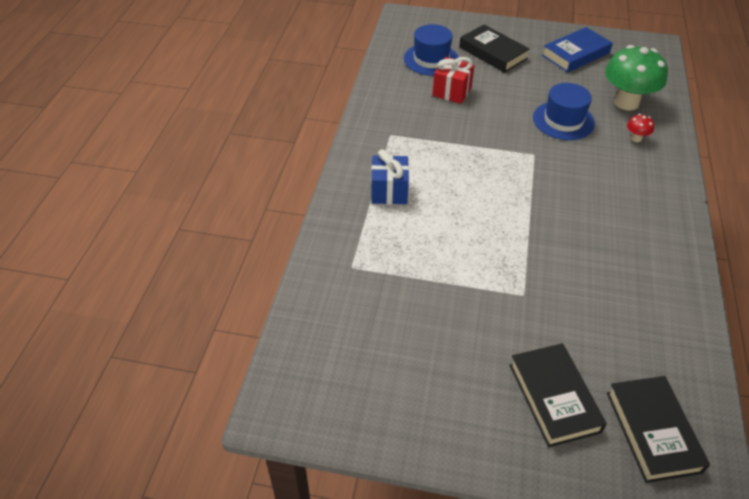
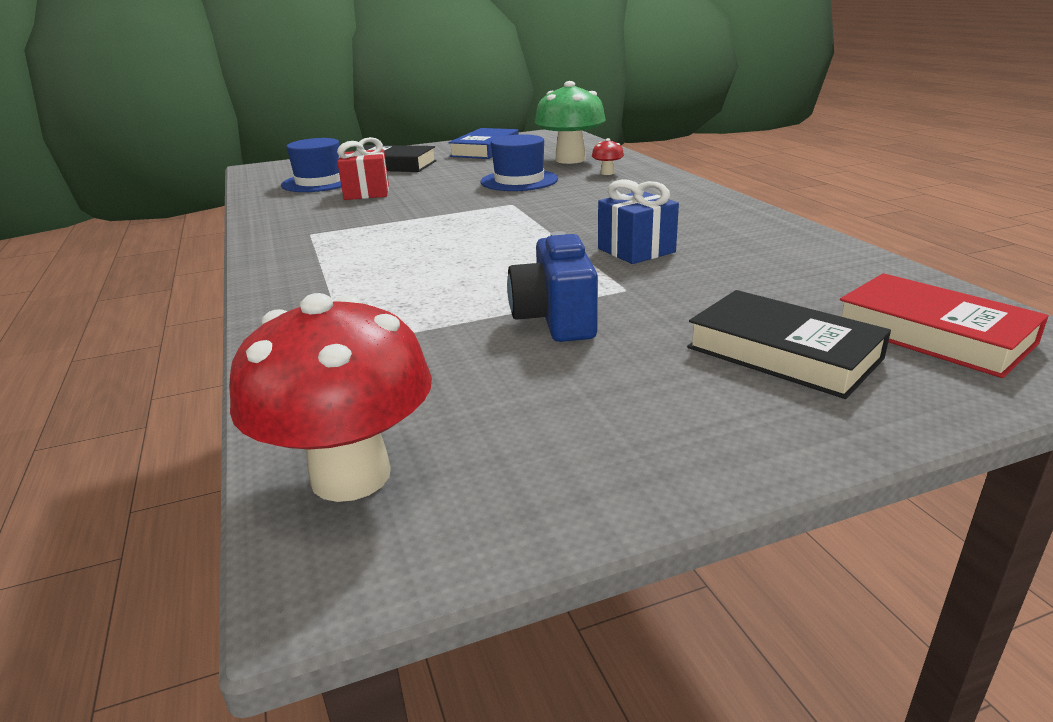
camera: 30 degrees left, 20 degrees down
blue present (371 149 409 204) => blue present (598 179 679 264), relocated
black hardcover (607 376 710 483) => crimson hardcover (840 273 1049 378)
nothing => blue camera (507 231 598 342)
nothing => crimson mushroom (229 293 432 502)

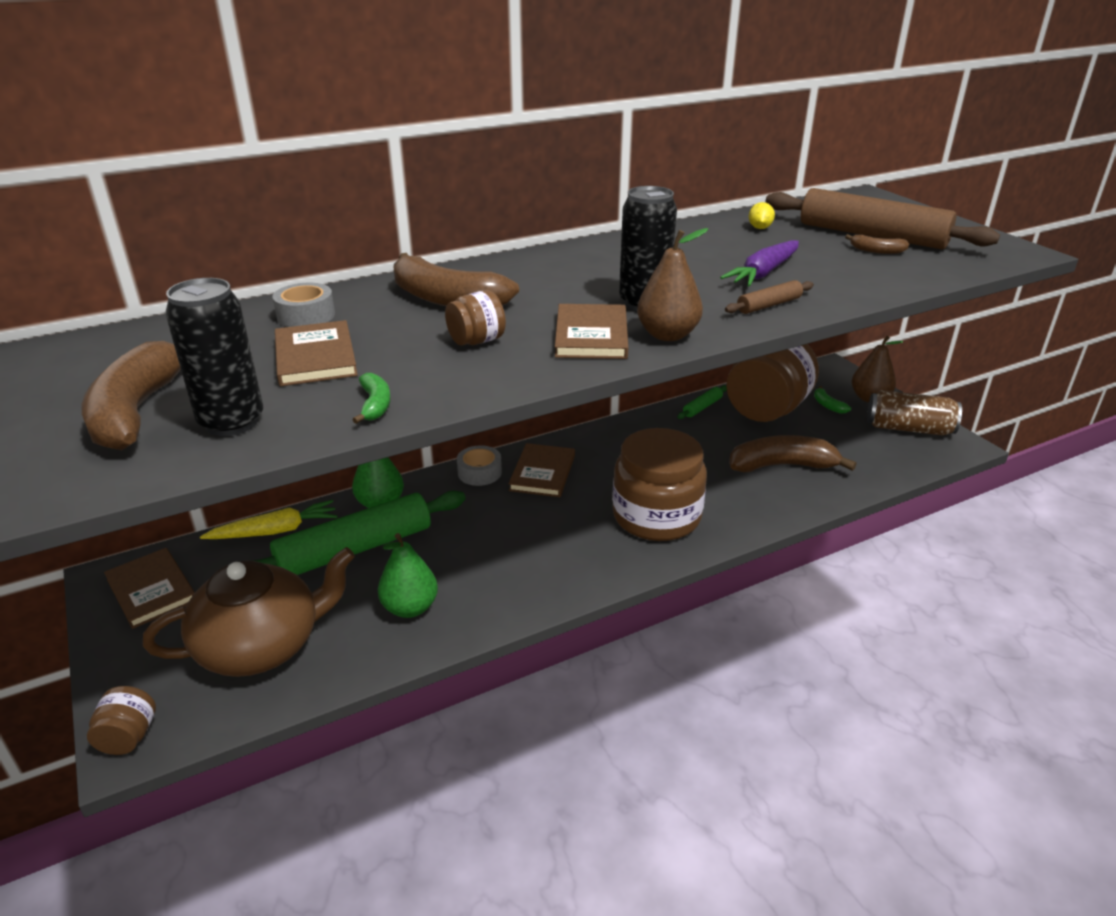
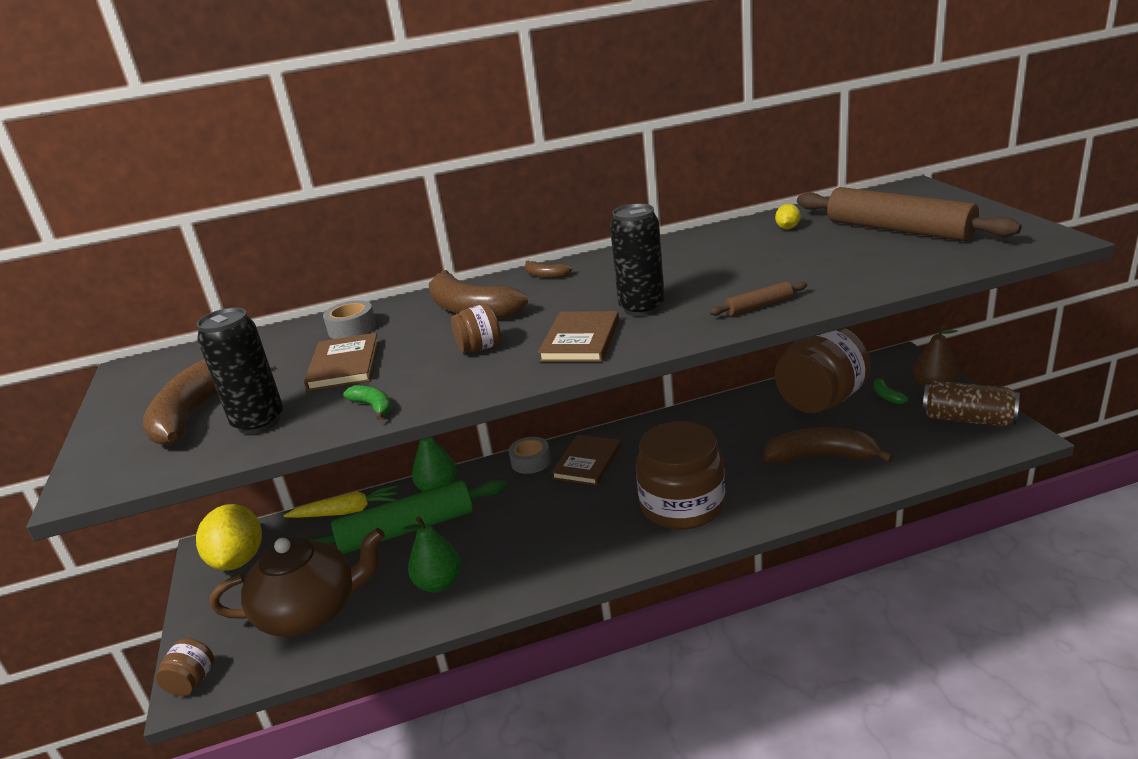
camera: 15 degrees right, 5 degrees down
brown toy pear (637 228 708 341) => nothing
brown toy banana (845 234 909 254) => brown toy banana (525 261 573 278), relocated
purple toy carrot (720 240 799 286) => nothing
leaf-green toy banana (352 373 391 424) => leaf-green toy banana (343 385 392 420), 45 degrees counterclockwise
leaf-green rolling pin (677 385 727 419) => nothing
brown hardcover (104 548 195 629) => bright yellow toy lemon (196 504 262 571)

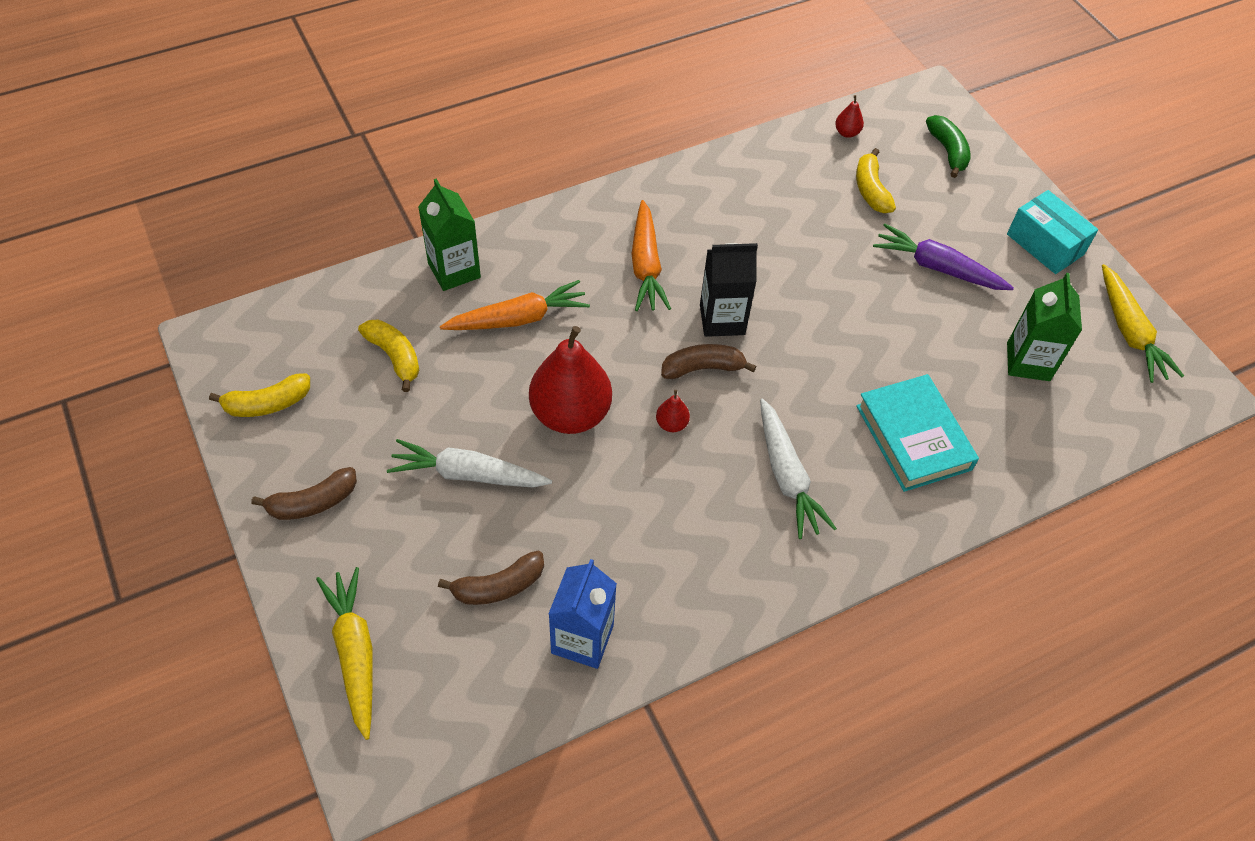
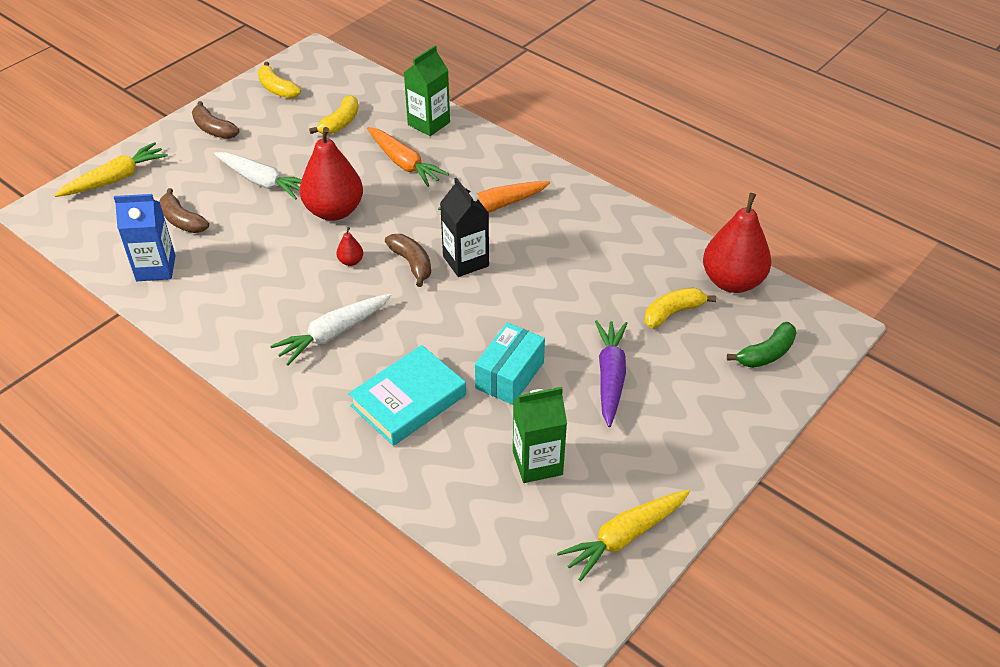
camera: 70 degrees right, 10 degrees down
crimson toy pear (835 95 864 138) => crimson toy pear (703 193 771 293), x2.44
turquoise package (1007 190 1098 274) => turquoise package (475 323 545 405), relocated
pure white toy carrot (387 439 552 488) => pure white toy carrot (214 152 302 200), 135 degrees clockwise

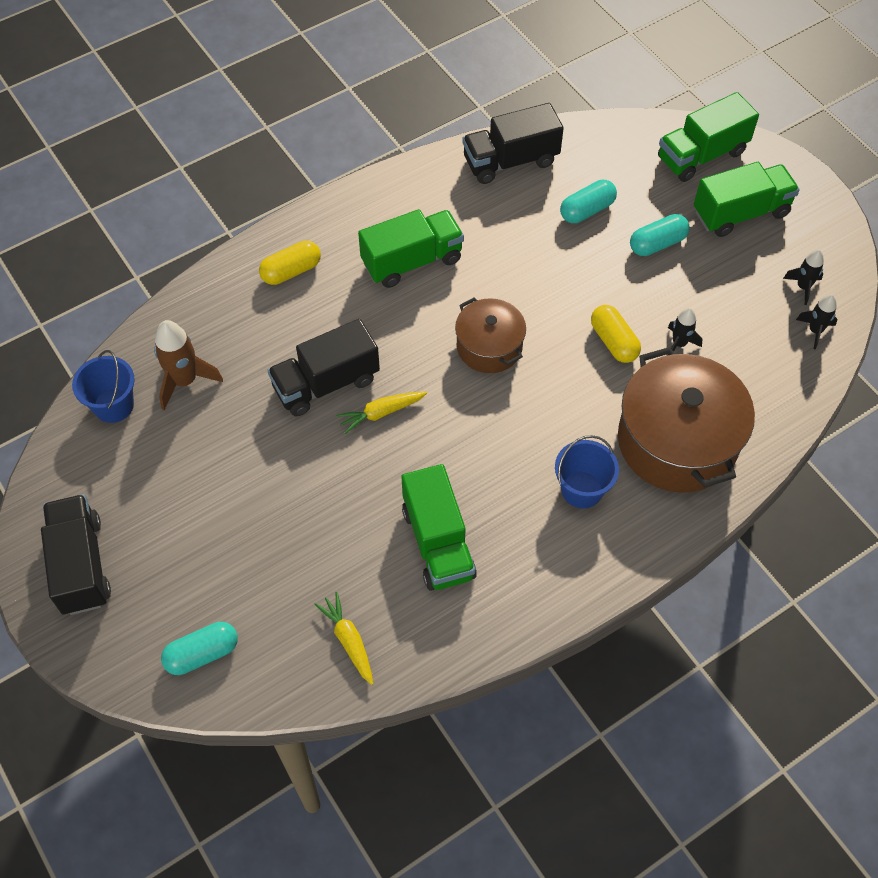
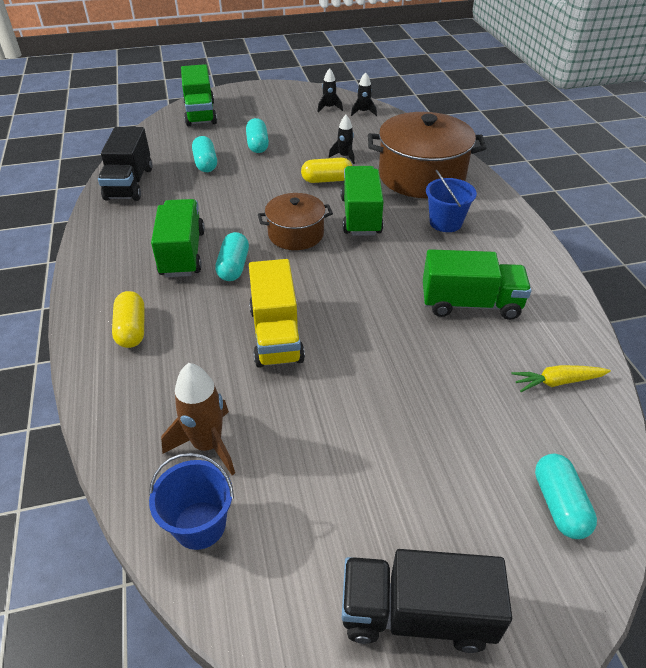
camera: 70 degrees left, 15 degrees down
leaf-green toy truck (694 162 800 237) => leaf-green toy truck (341 166 384 236), relocated
black toy truck (267 319 380 416) => bright yellow toy truck (249 259 305 368)
bright yellow toy carrot (336 392 427 434) => nothing
nothing => turquoise pill shape (215 232 249 281)

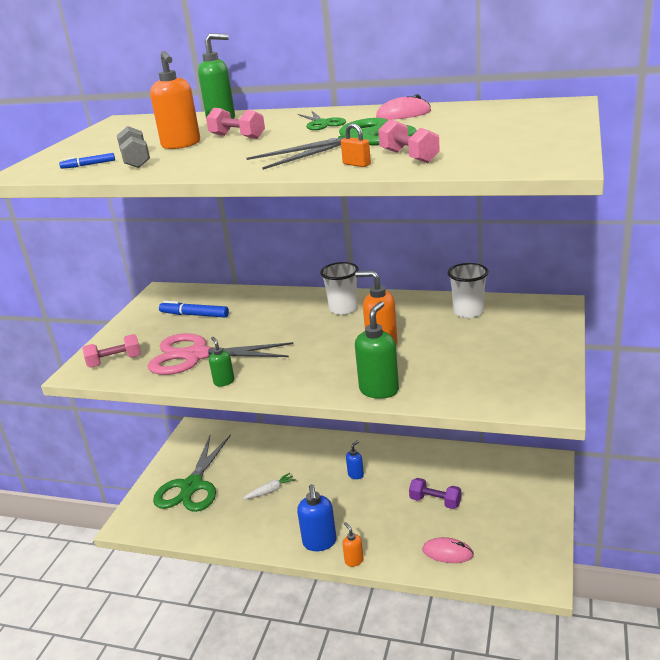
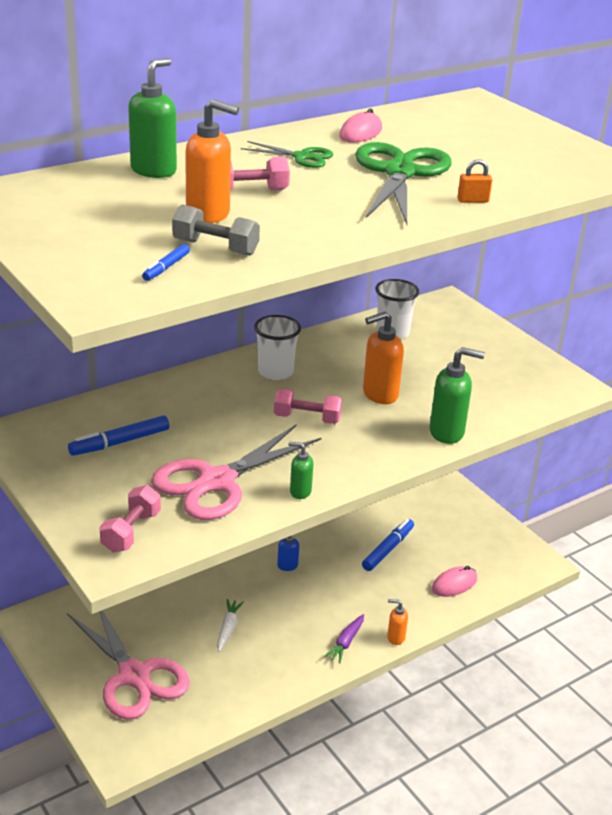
camera: 55 degrees left, 5 degrees up
pink free weight (378 119 440 163) => pink free weight (274 388 342 424), relocated
leaf-green pump bottle (355 301 399 399) => leaf-green pump bottle (430 347 485 444), 120 degrees clockwise
leaf-green scissors (153 434 231 512) => pink scissors (67 610 190 720)
purple free weight (409 478 461 509) => blue marker (362 519 414 571)
blue pump bottle (297 484 337 551) => purple toy carrot (324 614 364 664)

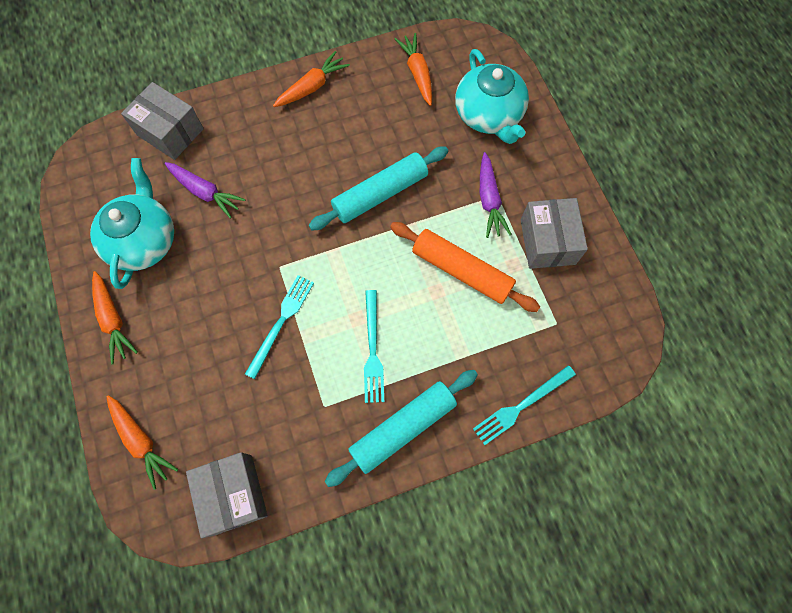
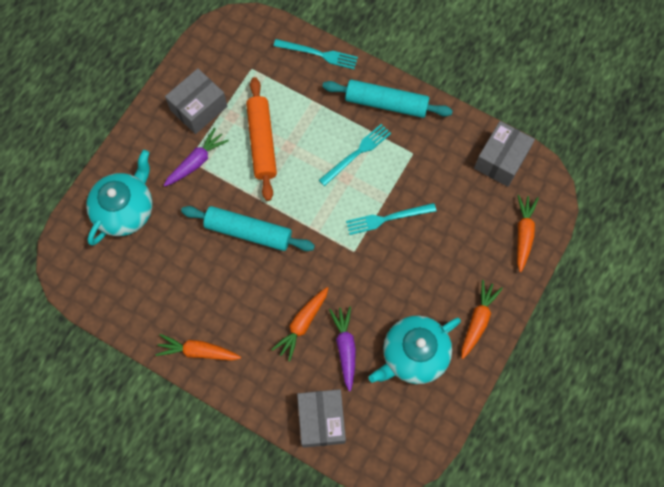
camera: 130 degrees left, 0 degrees up
orange toy carrot (395 33 432 106) => orange toy carrot (271 287 328 362), relocated

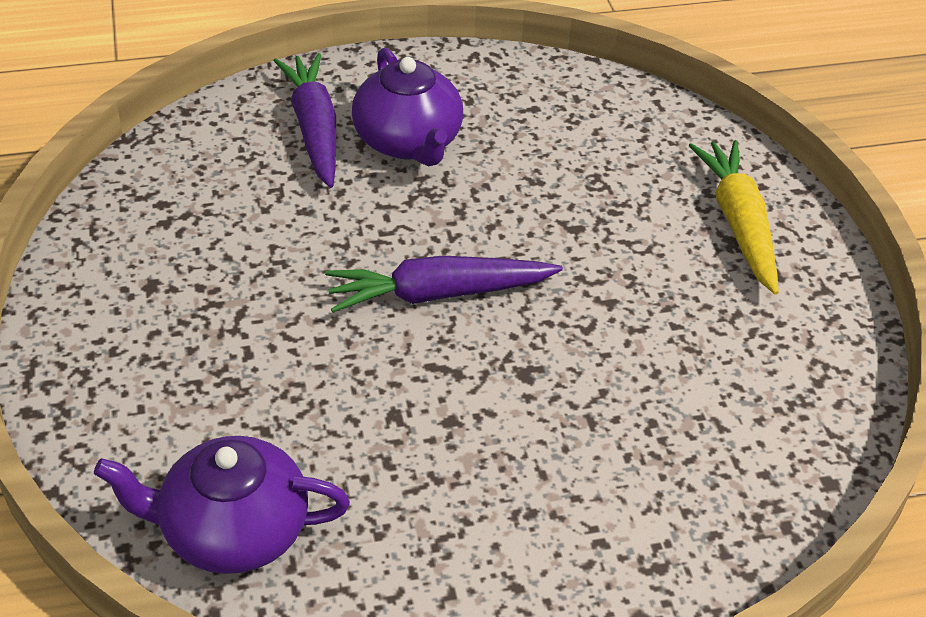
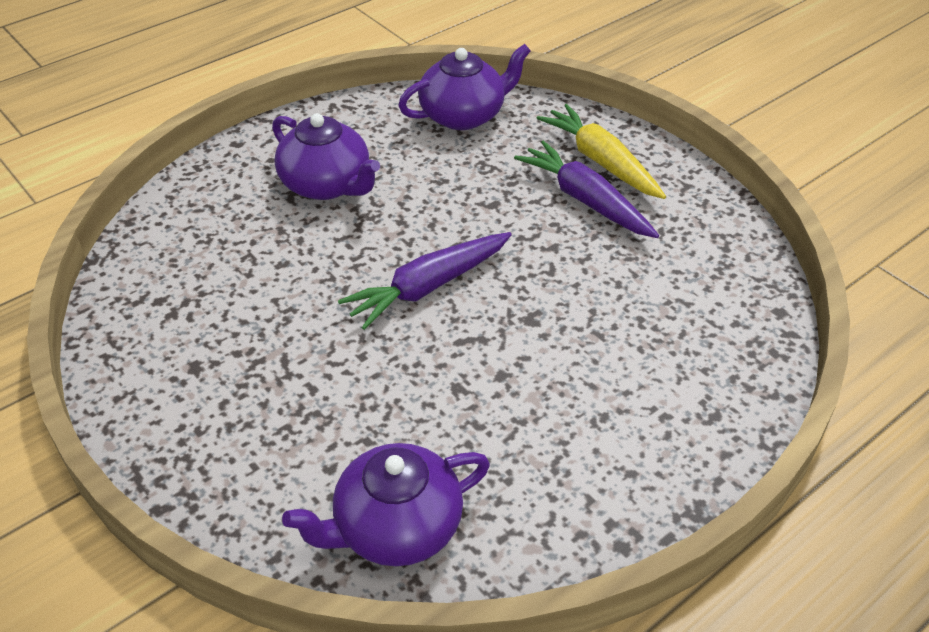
camera: 25 degrees left, 0 degrees up
purple toy carrot (273 53 336 188) => purple toy carrot (514 141 659 238), relocated
nothing => purple china teapot (398 44 531 130)

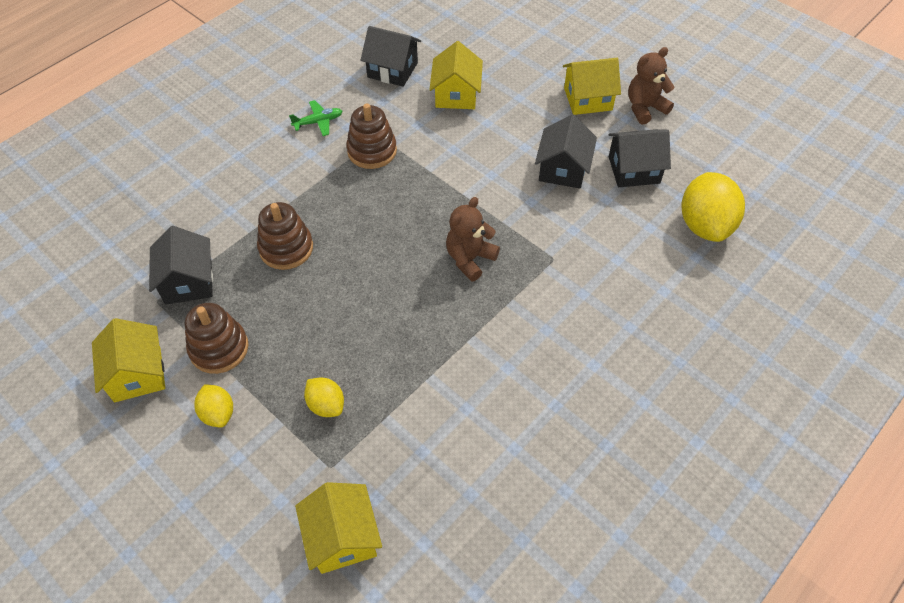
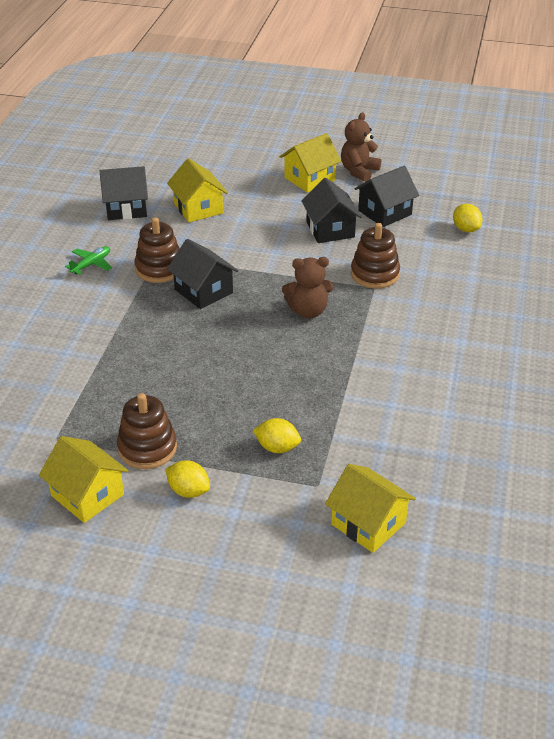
camera: 30 degrees left, 15 degrees down
bright yellow toy lemon (681 172 745 242) => bright yellow toy lemon (453 204 482 232), x0.53
brown teddy (446 197 500 282) => brown teddy (282 257 334 318), 105 degrees counterclockwise
brown ring stacker (257 202 313 270) => brown ring stacker (351 223 400 289), relocated
black cottage (149 226 213 305) => black cottage (167 239 238 309), relocated

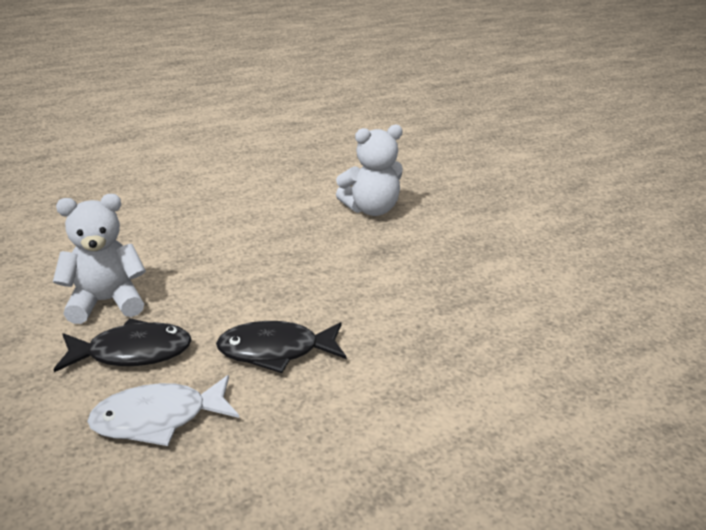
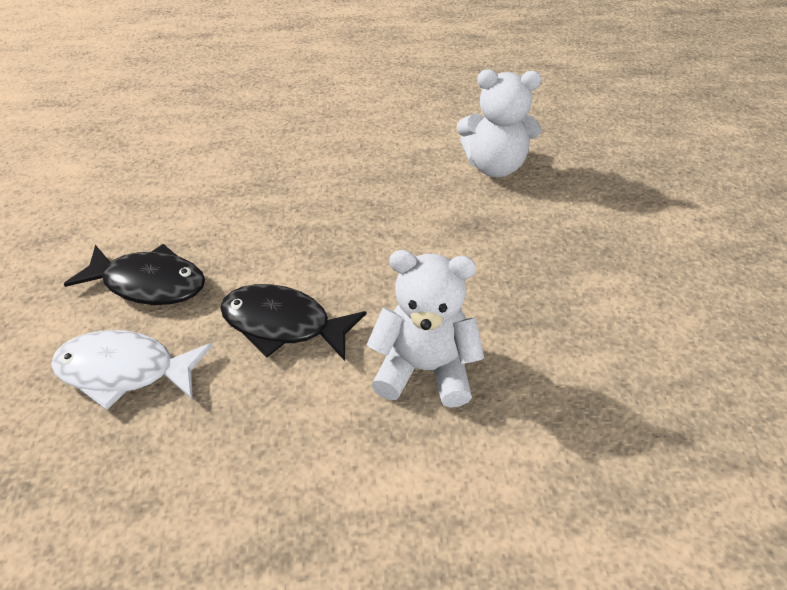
camera: 25 degrees right, 15 degrees up
pure white teddy (53 194 146 324) => pure white teddy (367 250 484 408), relocated

